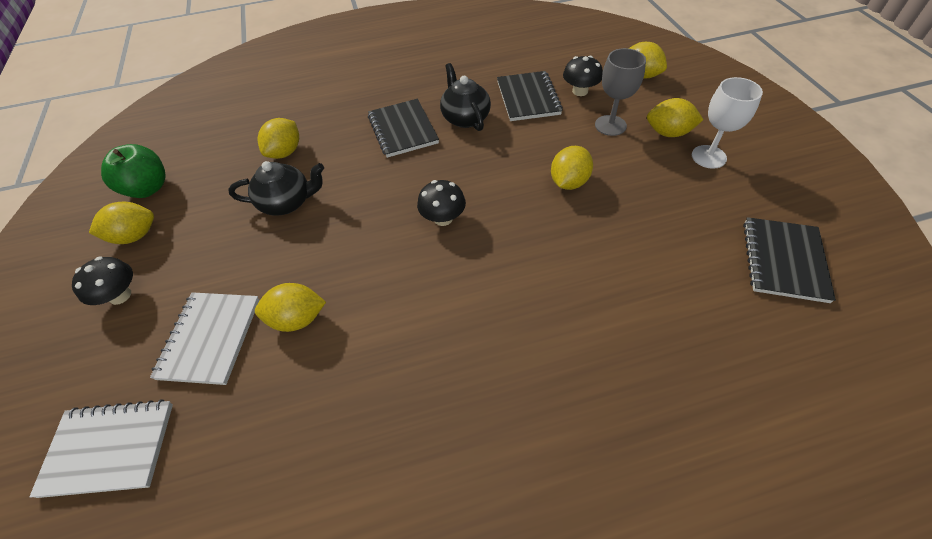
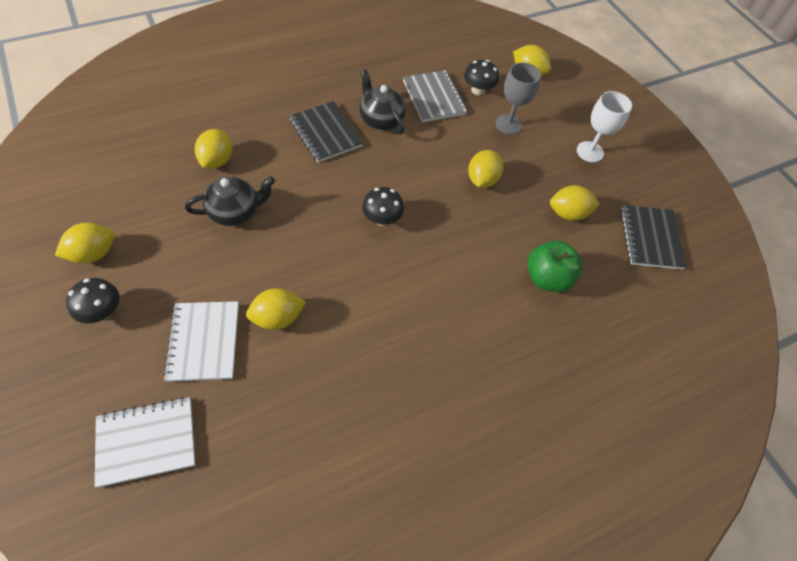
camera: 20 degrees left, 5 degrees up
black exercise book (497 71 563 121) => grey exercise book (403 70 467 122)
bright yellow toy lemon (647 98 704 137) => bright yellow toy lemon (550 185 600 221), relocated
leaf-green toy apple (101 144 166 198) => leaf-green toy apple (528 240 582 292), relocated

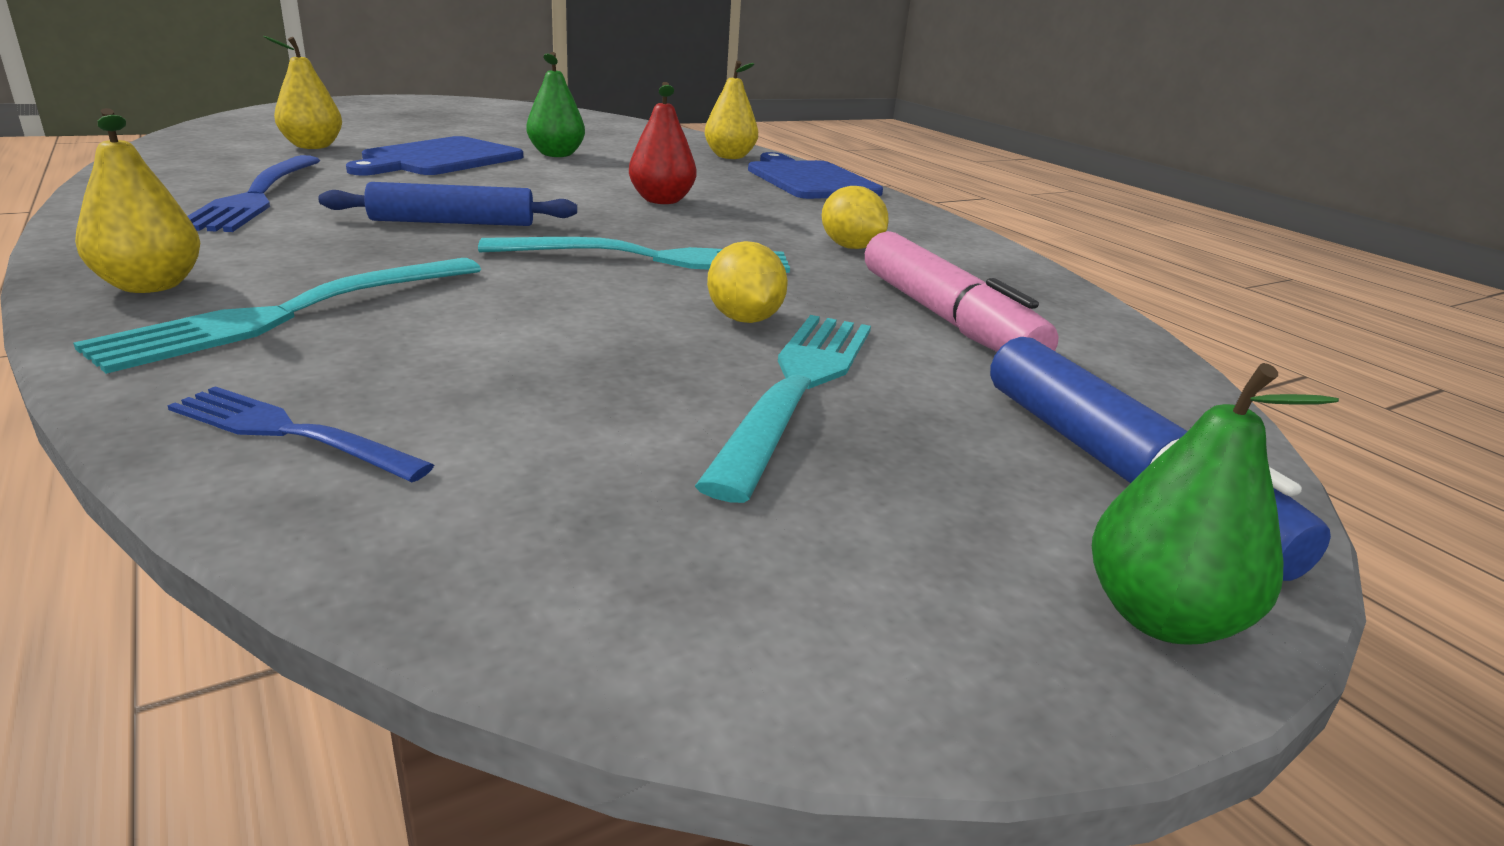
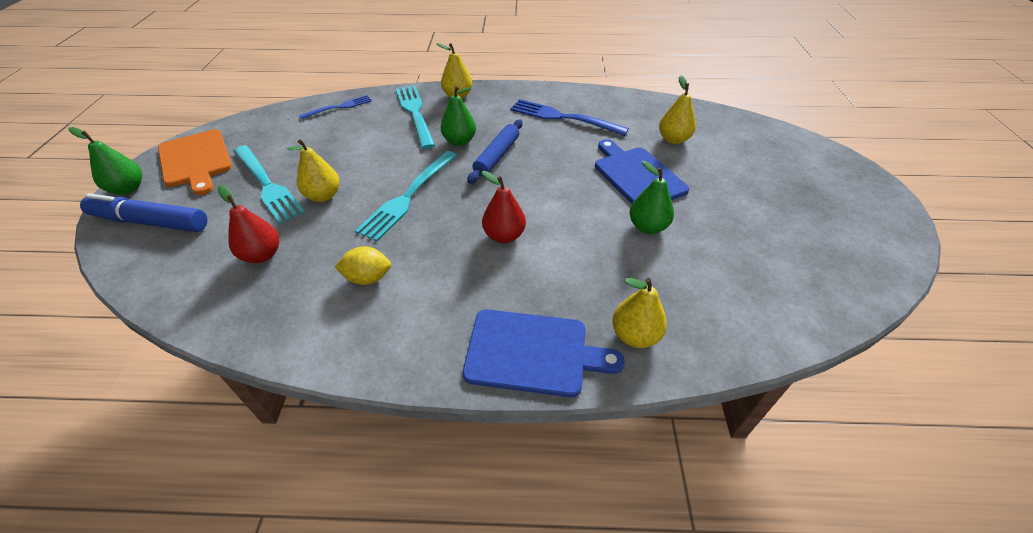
camera: 125 degrees right, 20 degrees up
pink marker (865 231 1059 352) => crimson toy pear (217 185 279 263)
bright yellow toy lemon (707 241 788 323) => bright yellow toy pear (287 139 340 202)
nothing => leaf-green toy pear (441 86 476 146)
nothing => orange chopping board (158 129 232 195)

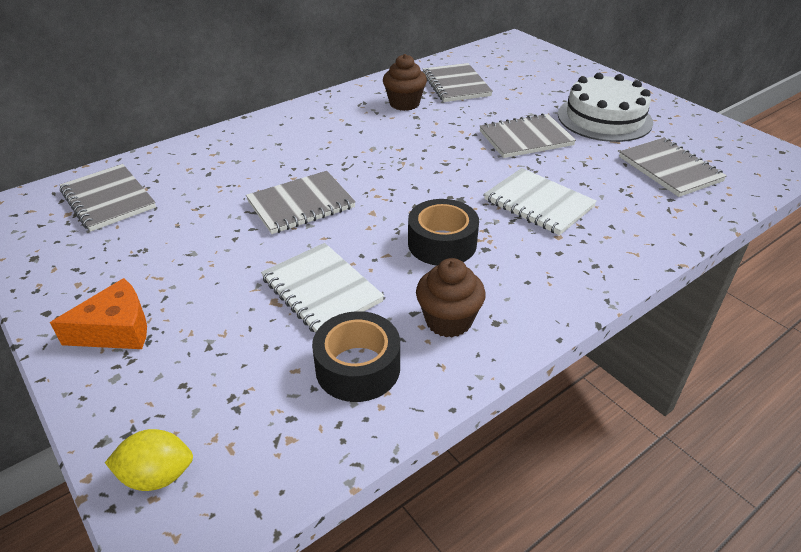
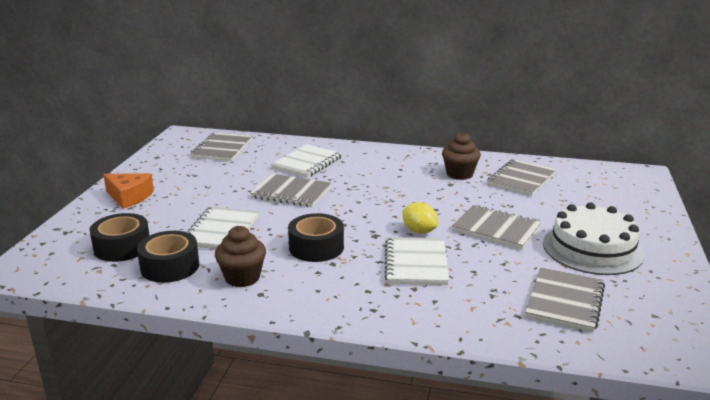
camera: 50 degrees right, 15 degrees down
bright yellow toy lemon (105 429 193 491) => bright yellow toy lemon (402 202 438 234), relocated
nothing => pure white exercise book (271 144 342 178)
nothing => black tape (90 213 150 262)

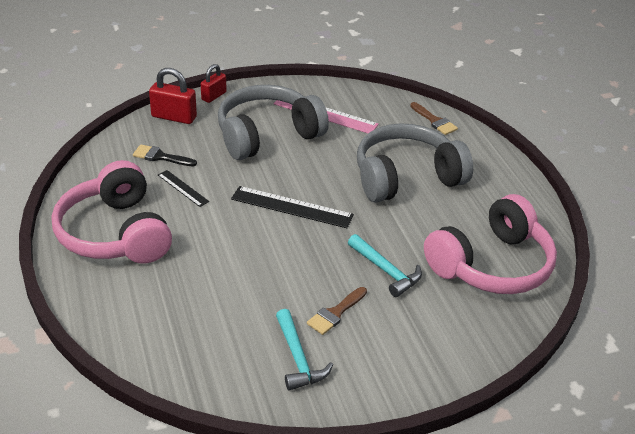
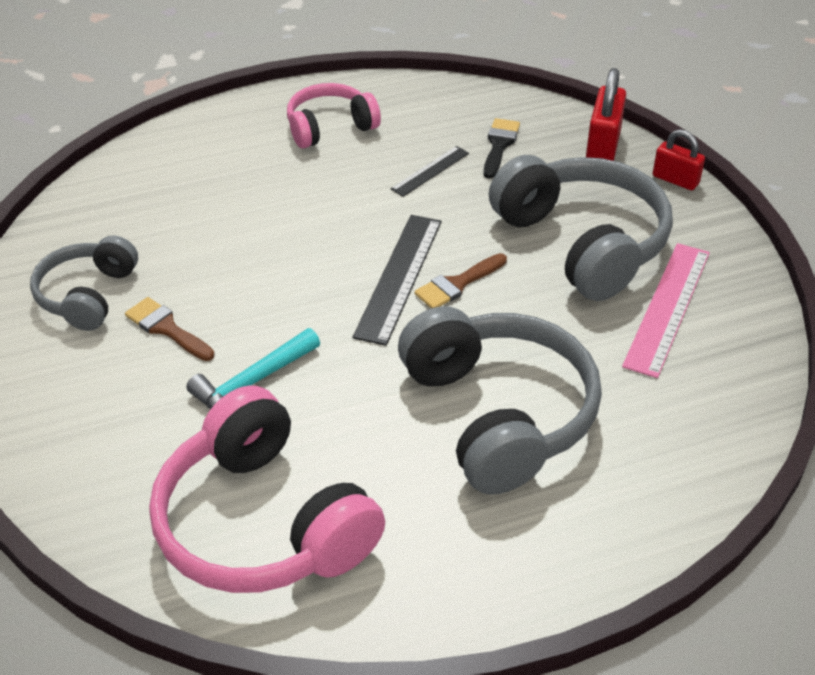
camera: 90 degrees right, 5 degrees up
brown paint brush (410 102 458 135) => brown paint brush (414 253 507 308), relocated
pink over-ear headphones (52 160 172 264) => pink over-ear headphones (287 83 381 149), x0.58
turquoise carpenter's hammer (276 309 333 391) => grey over-ear headphones (30 235 138 331)

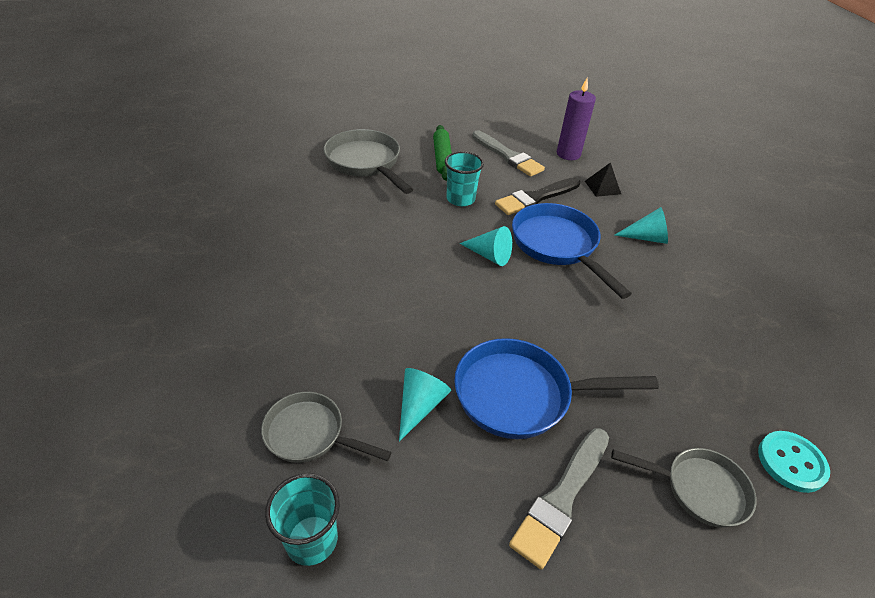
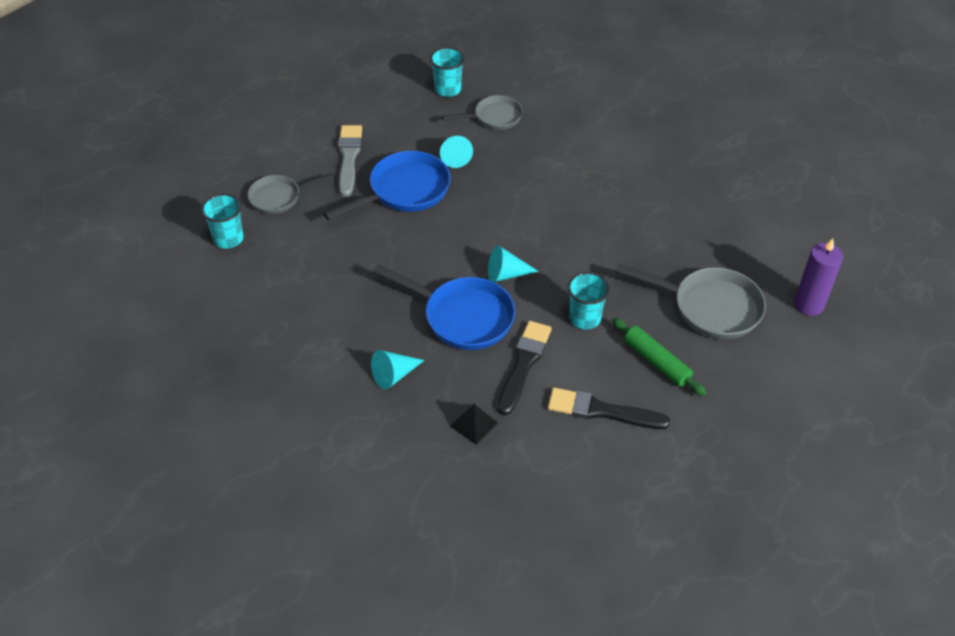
camera: 145 degrees right, 5 degrees up
purple wax candle (557 78 596 160) => purple wax candle (794 238 843 316), relocated
grey paint brush (472 131 545 177) => black paint brush (548 388 670 429)
turquoise button (758 431 830 493) => turquoise cup (201 194 244 249)

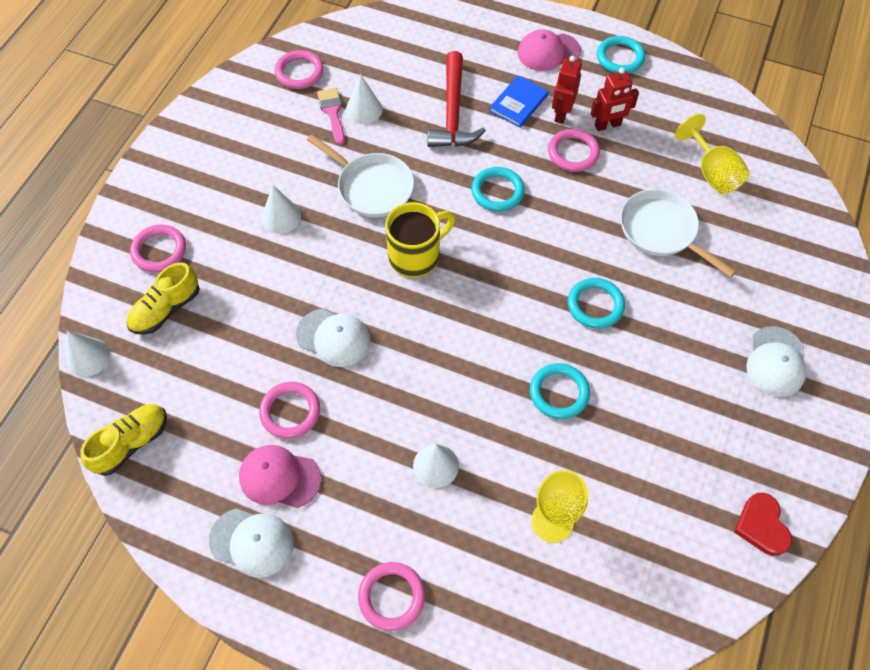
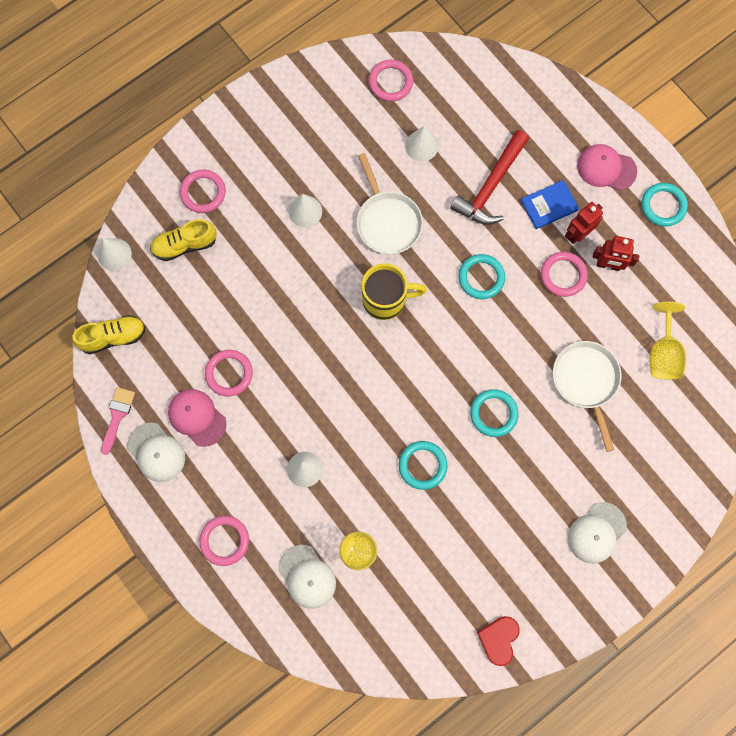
camera: 30 degrees right, 15 degrees up
pink paint brush (317 88 345 145) => pink paint brush (101 387 135 455), relocated
pure white cap (296 309 371 367) => pure white cap (278 545 336 609), relocated

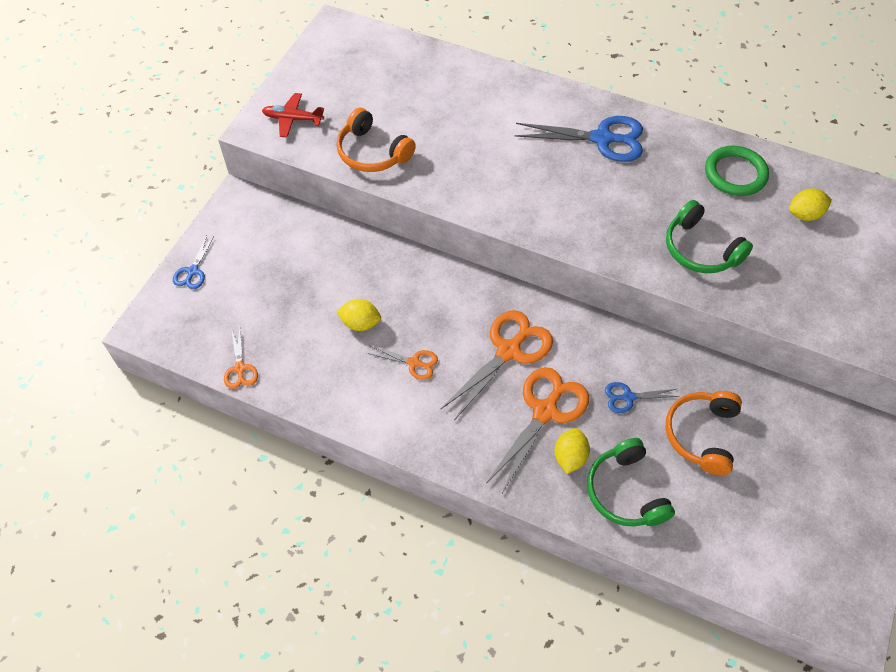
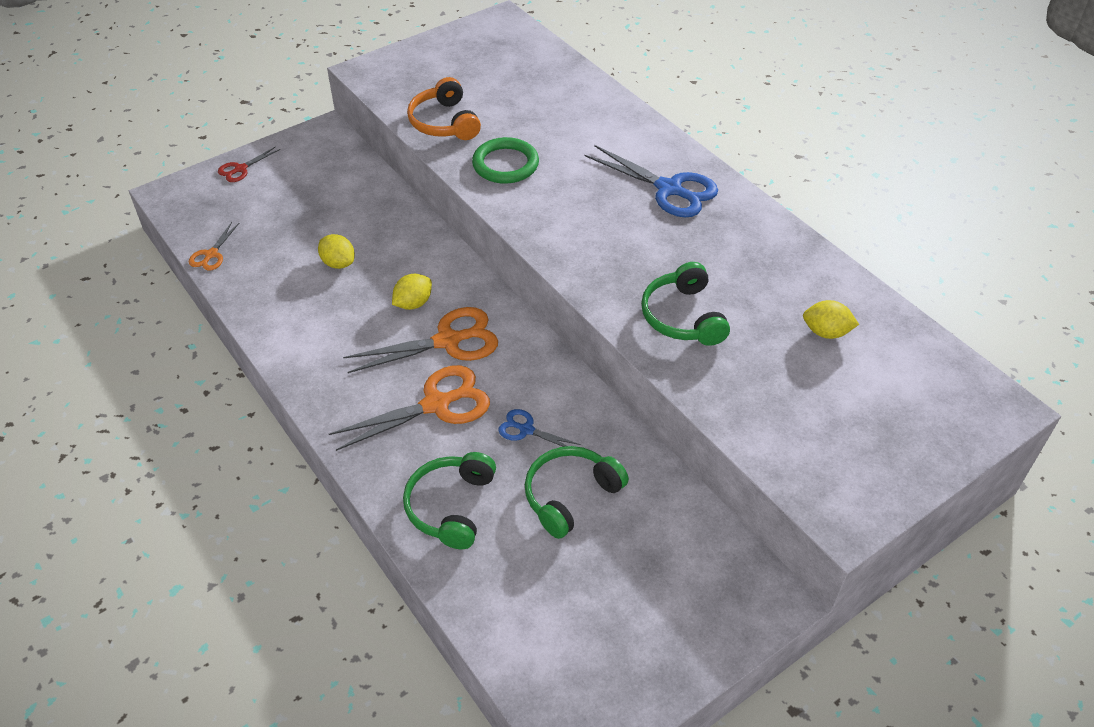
camera: 30 degrees right, 10 degrees down
crimson plane (262 93 324 138) => nothing
leaf-green hoop (705 146 769 196) => leaf-green hoop (472 137 539 184), relocated
blue scissors (173 235 214 289) => crimson scissors (218 146 280 182)
orange scissors (367 345 438 380) => nothing
orange over-ear headphones (666 391 742 475) => leaf-green over-ear headphones (525 446 629 539)
bright yellow toy lemon (555 428 590 474) => bright yellow toy lemon (392 274 432 310), relocated

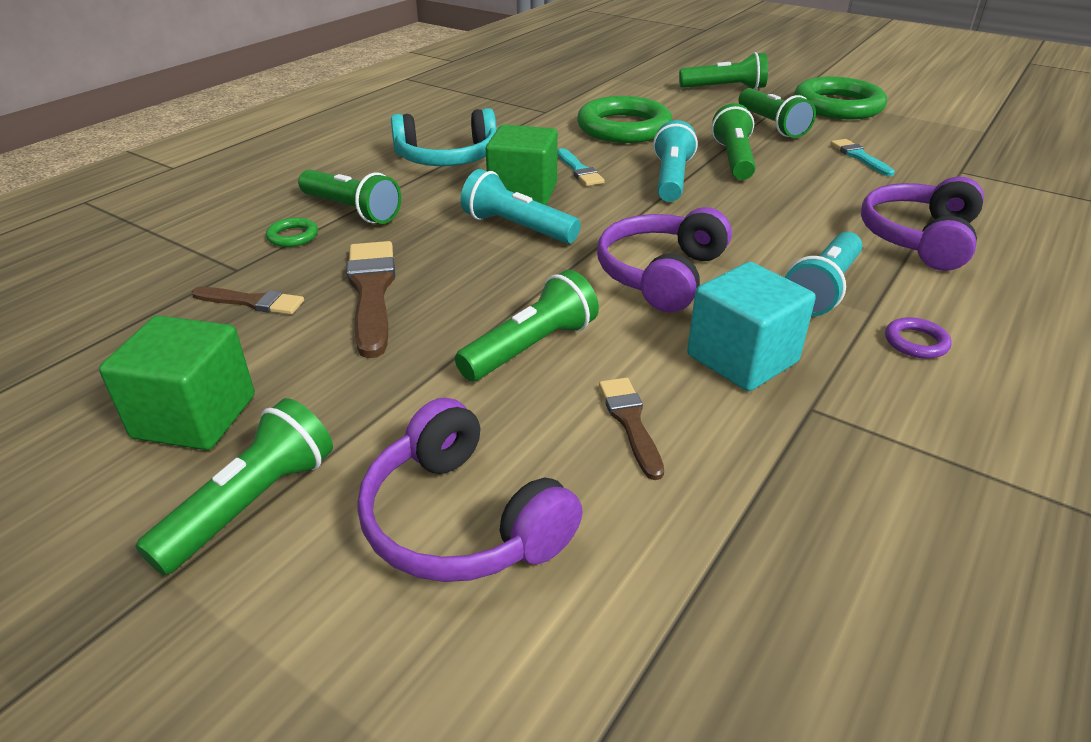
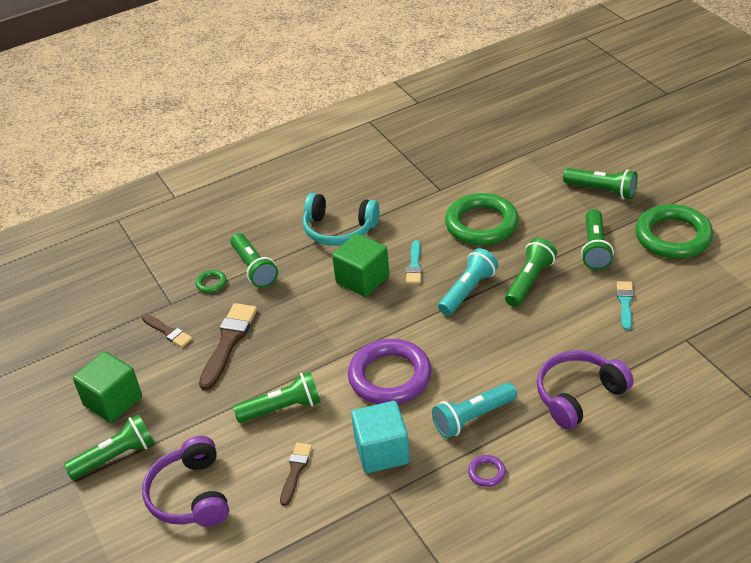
camera: 30 degrees right, 5 degrees up
turquoise pocket torch (461 169 581 244) => nothing
purple over-ear headphones (597 207 732 313) => purple hoop (348 339 432 404)

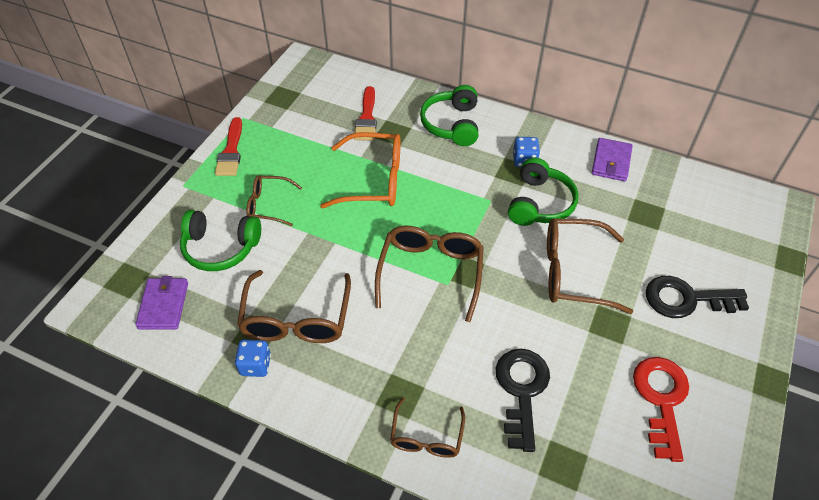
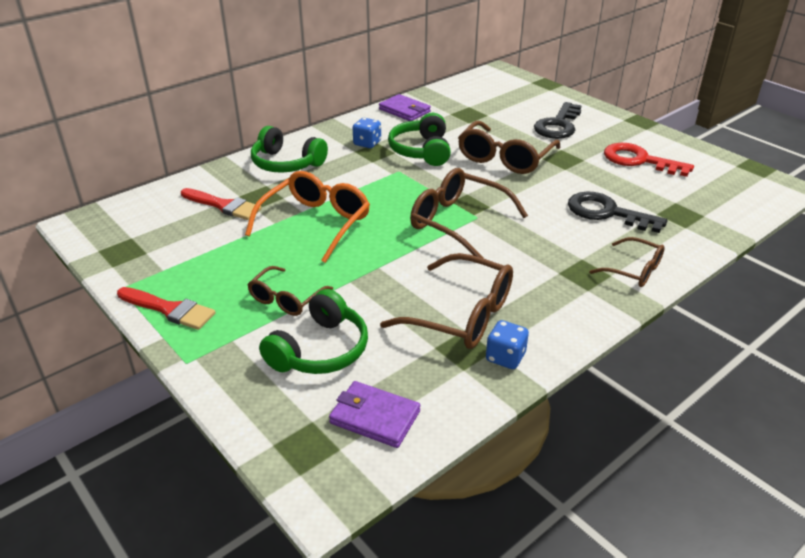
camera: 65 degrees left, 15 degrees down
leaf-green over-ear headphones (508 157 578 226) => leaf-green over-ear headphones (388 113 451 166), 135 degrees counterclockwise

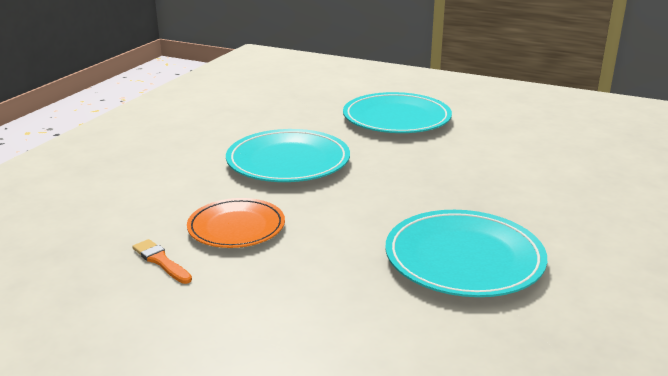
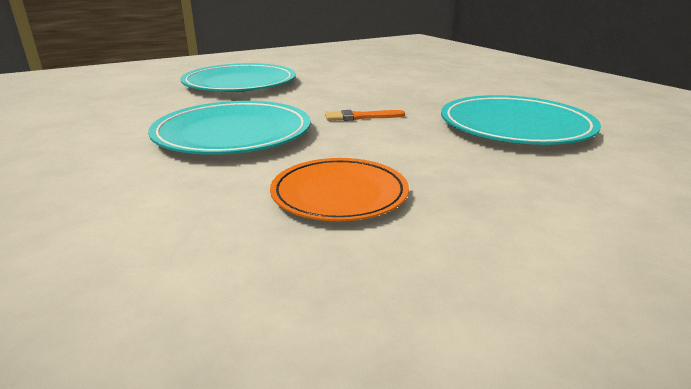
camera: 55 degrees left, 0 degrees up
orange paint brush (132 239 192 284) => orange paint brush (325 110 405 121), relocated

